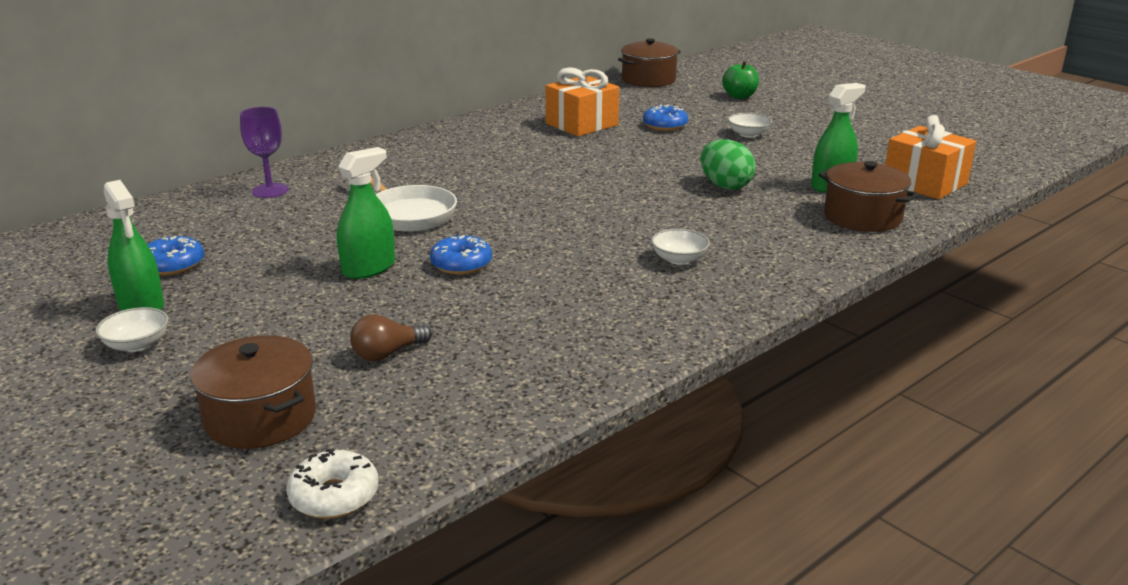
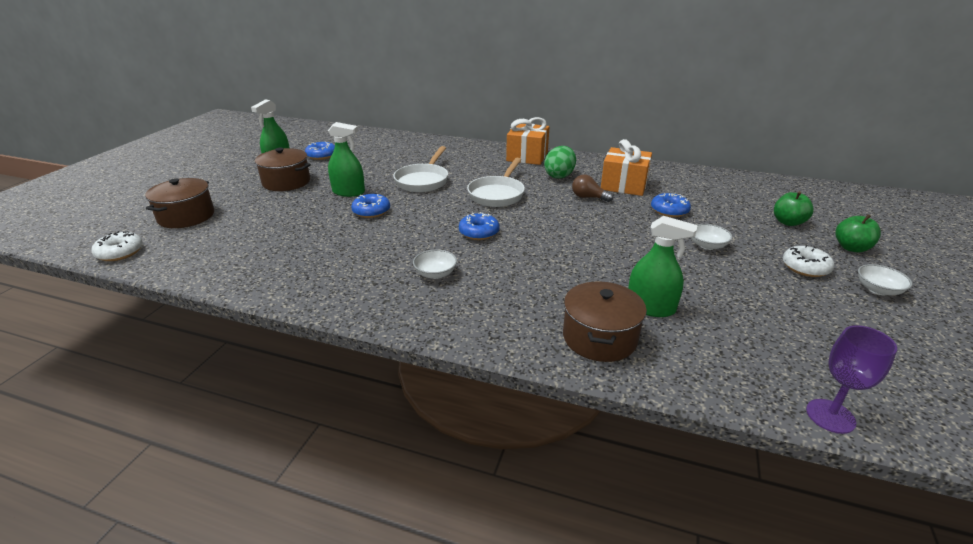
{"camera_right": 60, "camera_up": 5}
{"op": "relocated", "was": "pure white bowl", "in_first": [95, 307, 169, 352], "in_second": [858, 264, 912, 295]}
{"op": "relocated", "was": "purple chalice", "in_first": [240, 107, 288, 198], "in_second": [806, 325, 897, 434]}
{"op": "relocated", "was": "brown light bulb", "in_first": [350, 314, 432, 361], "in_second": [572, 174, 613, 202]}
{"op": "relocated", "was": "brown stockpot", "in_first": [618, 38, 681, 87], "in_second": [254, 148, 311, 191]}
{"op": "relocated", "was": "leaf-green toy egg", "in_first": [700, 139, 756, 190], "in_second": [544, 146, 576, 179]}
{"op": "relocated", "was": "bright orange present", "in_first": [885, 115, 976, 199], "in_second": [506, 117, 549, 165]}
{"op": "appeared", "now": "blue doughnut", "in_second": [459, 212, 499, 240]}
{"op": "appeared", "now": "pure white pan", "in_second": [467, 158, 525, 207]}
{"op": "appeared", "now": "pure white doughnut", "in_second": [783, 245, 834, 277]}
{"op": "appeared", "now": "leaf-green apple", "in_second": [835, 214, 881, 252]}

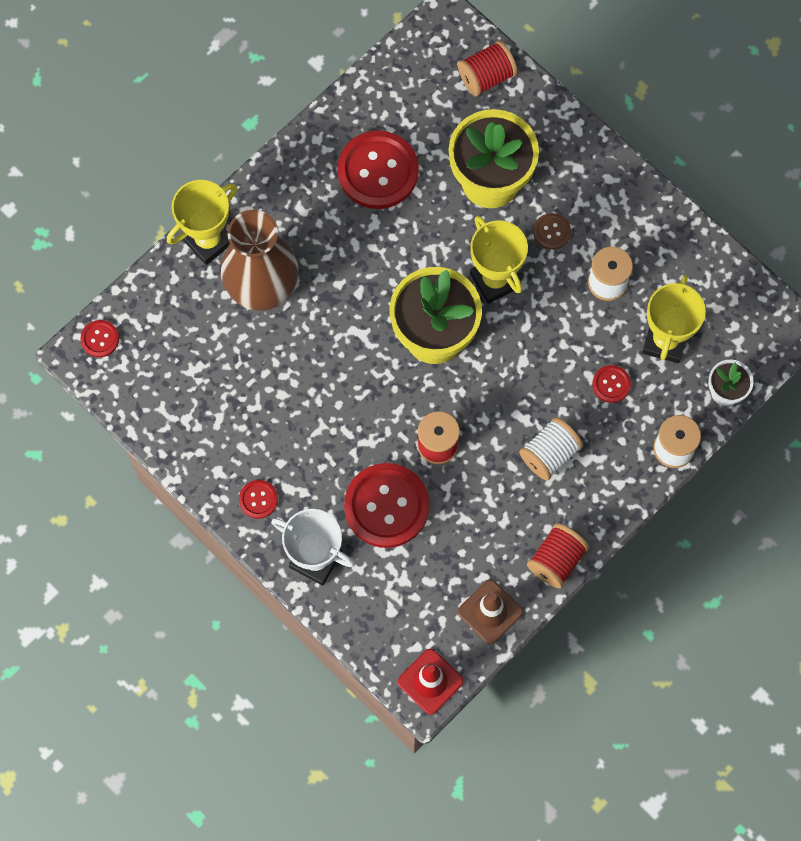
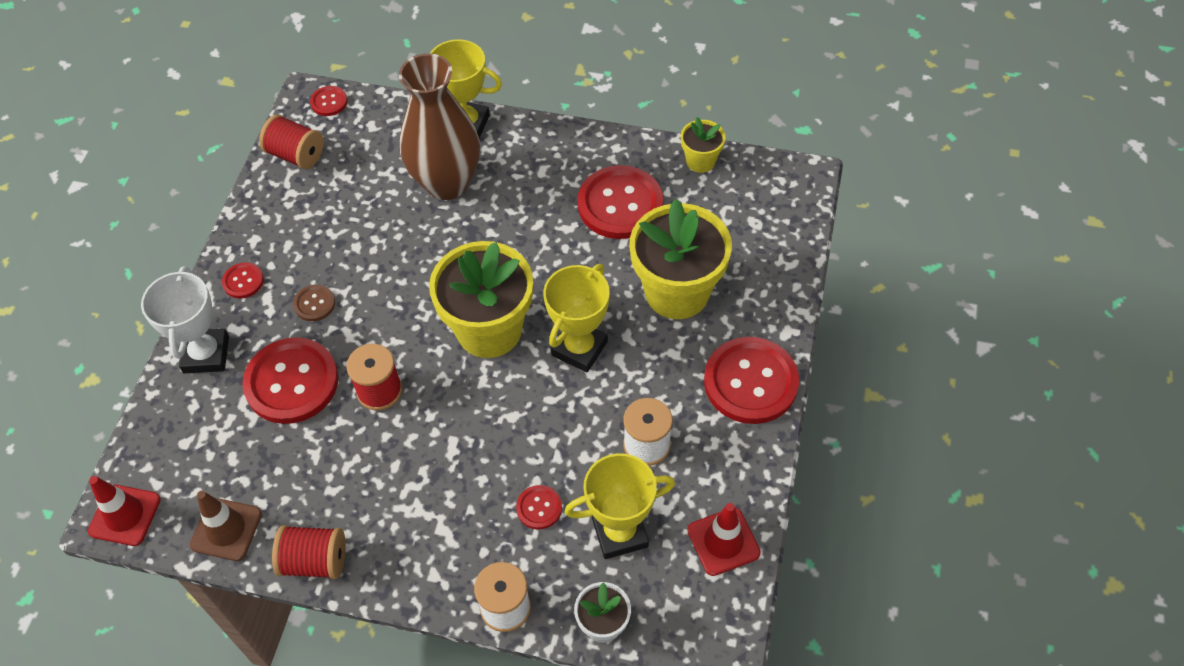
{"camera_right": 60, "camera_up": -15}
{"op": "relocated", "was": "scarlet spool", "in_first": [458, 41, 518, 97], "in_second": [259, 115, 324, 169]}
{"op": "missing", "was": "pure white spool", "in_first": [519, 417, 583, 481]}
{"op": "relocated", "was": "brown sewing button", "in_first": [533, 213, 571, 250], "in_second": [293, 285, 335, 322]}
{"op": "appeared", "now": "bright yellow plant pot", "in_second": [681, 117, 725, 173]}
{"op": "appeared", "now": "scarlet road cone", "in_second": [687, 503, 761, 576]}
{"op": "appeared", "now": "scarlet sewing button", "in_second": [704, 337, 799, 424]}

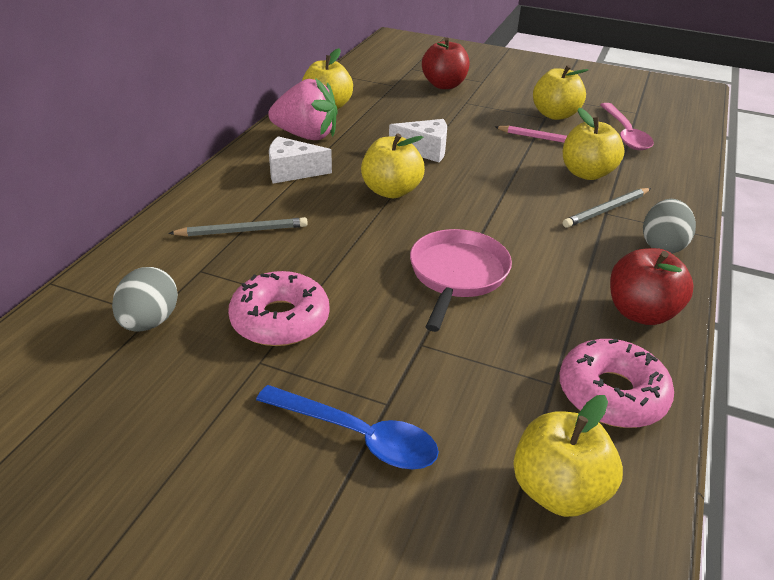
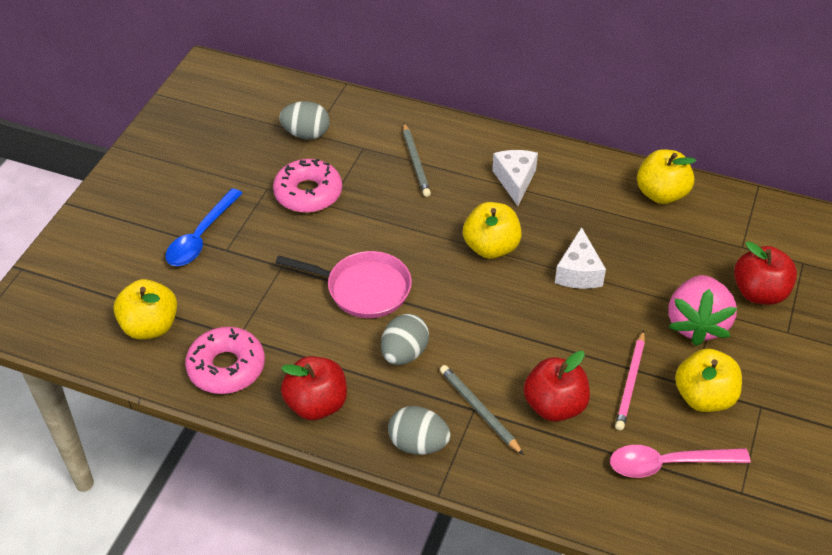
{"camera_right": 90, "camera_up": 10}
{"op": "relocated", "was": "rose-pink berry", "in_first": [268, 78, 337, 140], "in_second": [669, 275, 737, 346]}
{"op": "colour", "was": "bright yellow apple", "now": "scarlet apple", "in_first": [563, 108, 625, 180], "in_second": [524, 351, 590, 422]}
{"op": "appeared", "now": "gray toy egg", "in_second": [381, 314, 429, 365]}

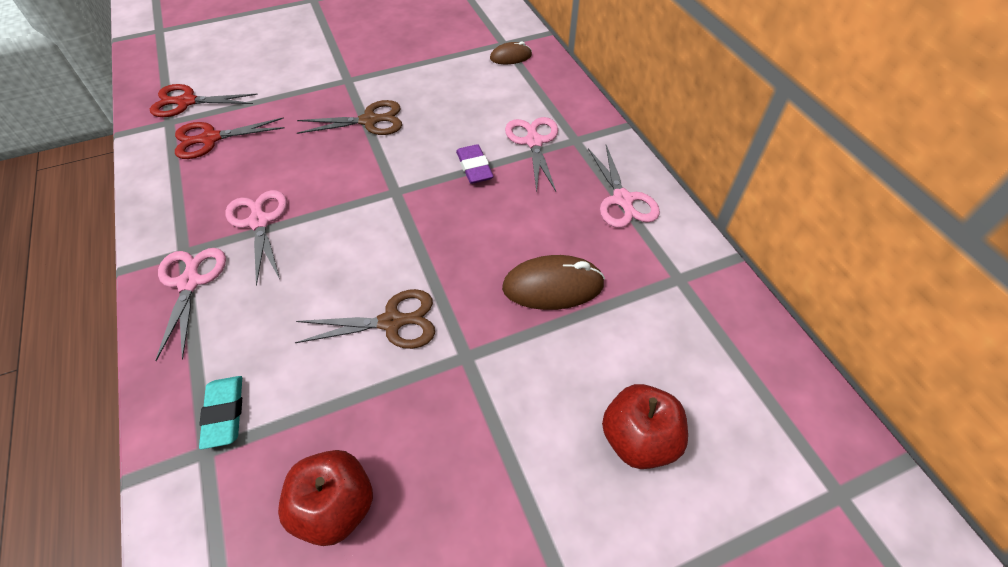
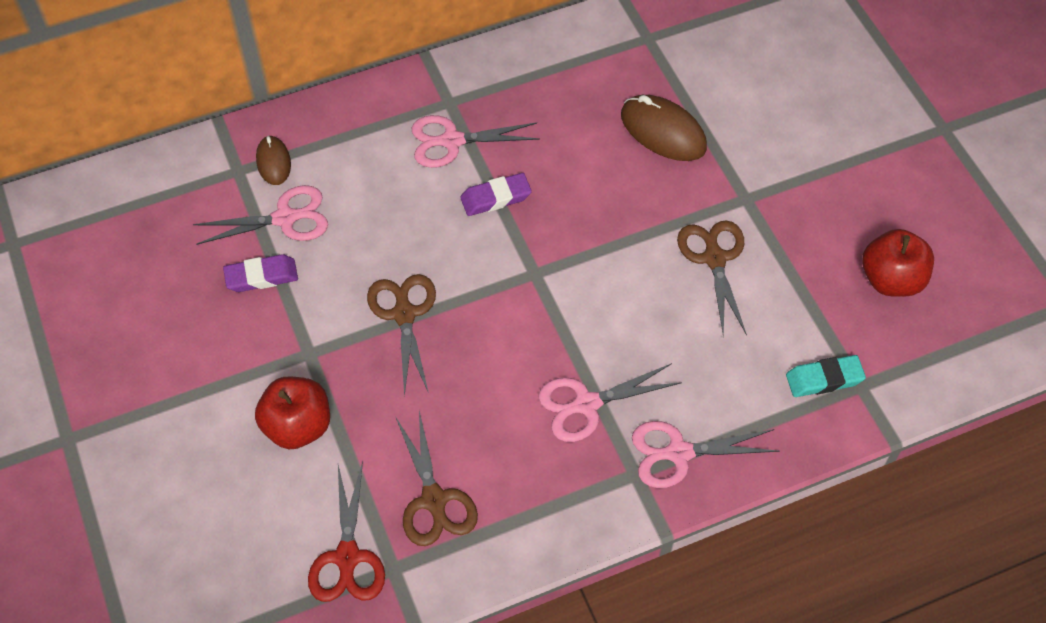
{"camera_right": -90, "camera_up": 5}
{"op": "colour", "was": "scarlet shears", "now": "brown shears", "in_first": [175, 117, 285, 159], "in_second": [395, 411, 478, 546]}
{"op": "spun", "was": "brown mouse", "in_first": [502, 255, 605, 310], "in_second": [621, 95, 707, 161], "clockwise": -45}
{"op": "relocated", "was": "rose-pink shears", "in_first": [588, 145, 660, 228], "in_second": [193, 185, 328, 245]}
{"op": "relocated", "was": "scarlet apple", "in_first": [602, 384, 688, 469], "in_second": [255, 377, 330, 449]}
{"op": "appeared", "now": "purple gum eraser", "in_second": [223, 254, 298, 292]}

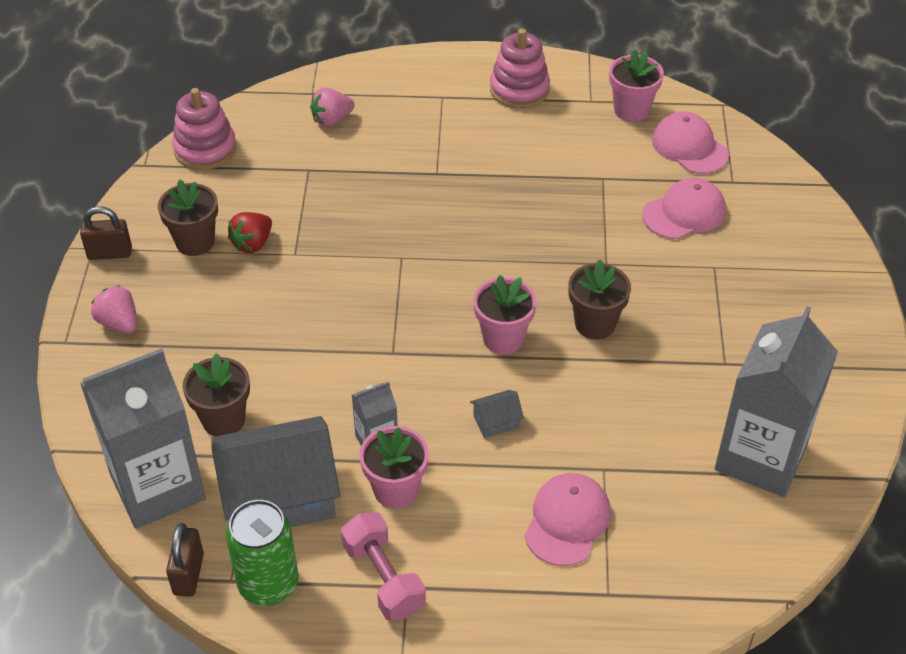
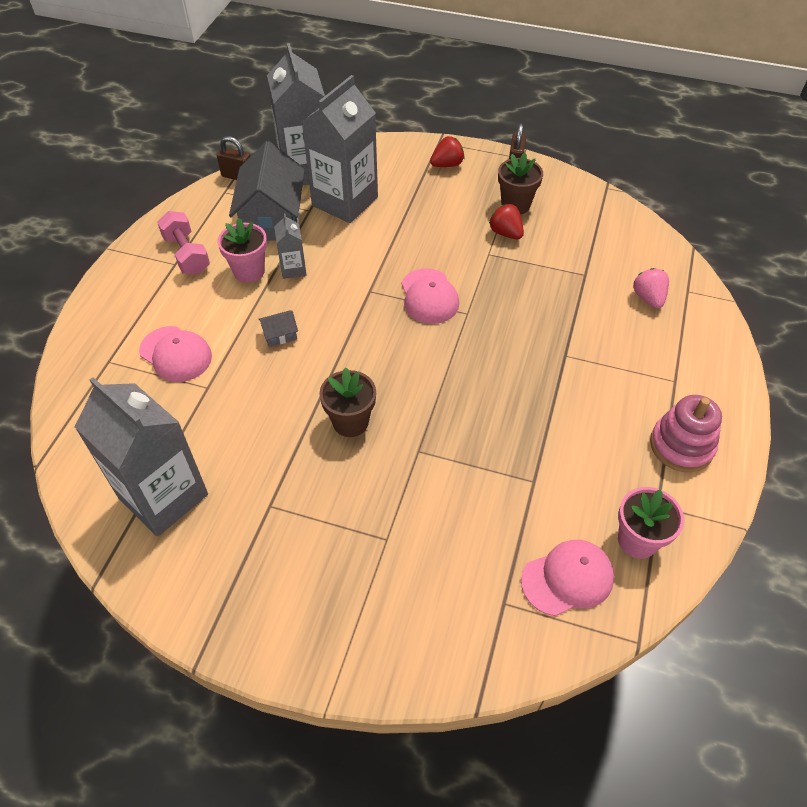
{"camera_right": 105, "camera_up": 5}
{"op": "colour", "was": "rose-pink berry", "now": "scarlet berry", "in_first": [91, 285, 137, 333], "in_second": [430, 136, 465, 167]}
{"op": "missing", "was": "rose-pink stacking toy", "in_first": [172, 88, 237, 170]}
{"op": "exchanged", "was": "brown plant pot", "now": "gray milk carton", "in_first": [183, 353, 250, 437], "in_second": [302, 75, 378, 223]}
{"op": "missing", "was": "leaf-green soda can", "in_first": [226, 500, 299, 606]}
{"op": "spun", "was": "rose-pink dumbbell", "in_first": [341, 512, 426, 621], "in_second": [157, 211, 210, 275], "clockwise": 75}
{"op": "spun", "was": "gray toy house", "in_first": [470, 390, 524, 438], "in_second": [258, 310, 298, 347], "clockwise": 75}
{"op": "missing", "was": "rose-pink plant pot", "in_first": [473, 275, 537, 354]}
{"op": "relocated", "was": "rose-pink baseball cap", "in_first": [642, 178, 726, 239], "in_second": [401, 268, 459, 324]}

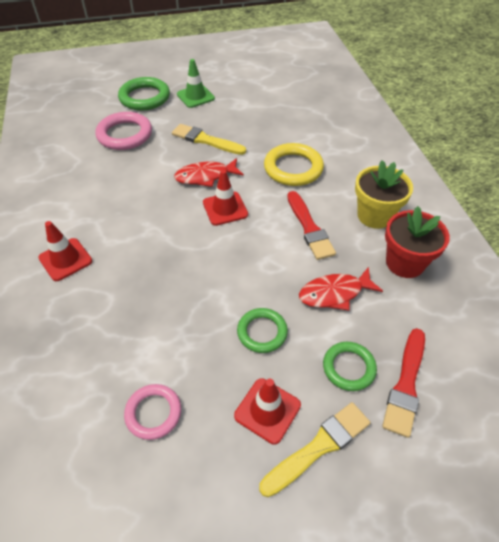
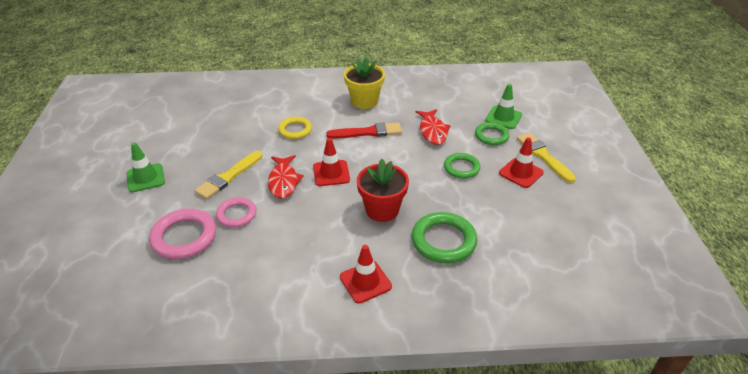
{"camera_right": -80, "camera_up": -10}
{"op": "relocated", "was": "leaf-green torus", "in_first": [118, 77, 170, 111], "in_second": [412, 212, 477, 263]}
{"op": "relocated", "was": "rose-pink torus", "in_first": [124, 384, 181, 440], "in_second": [216, 197, 256, 227]}
{"op": "size", "was": "bright yellow torus", "in_first": [264, 143, 324, 186], "in_second": [278, 117, 312, 139], "ratio": 0.64}
{"op": "exchanged", "was": "scarlet paintbrush", "now": "leaf-green road cone", "in_first": [382, 328, 425, 438], "in_second": [485, 84, 522, 129]}
{"op": "relocated", "was": "scarlet plant pot", "in_first": [385, 206, 450, 278], "in_second": [357, 159, 409, 222]}

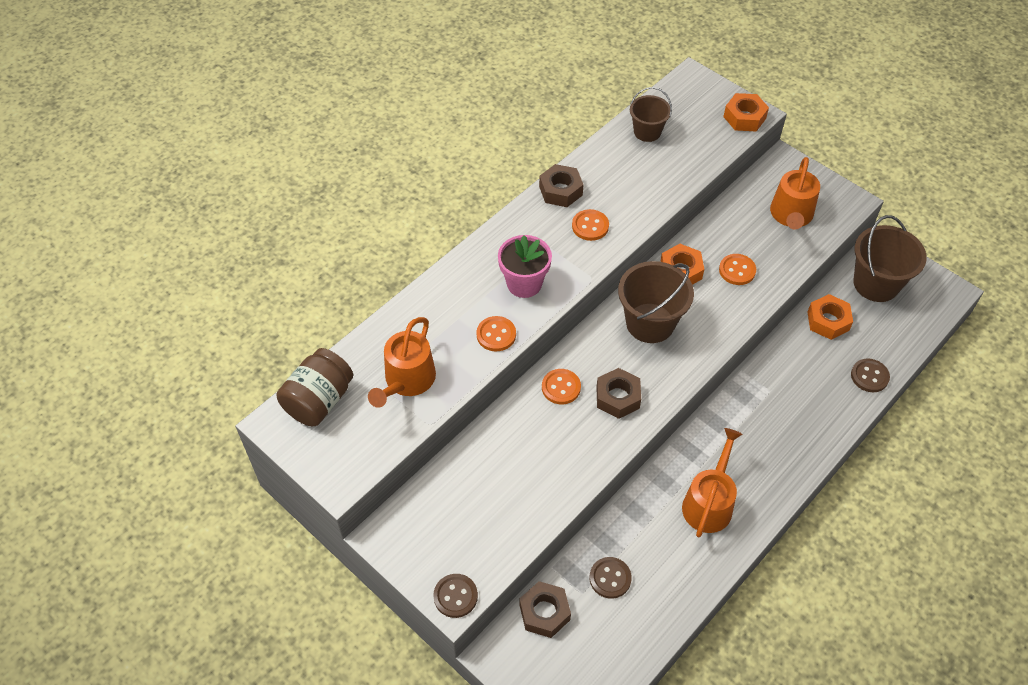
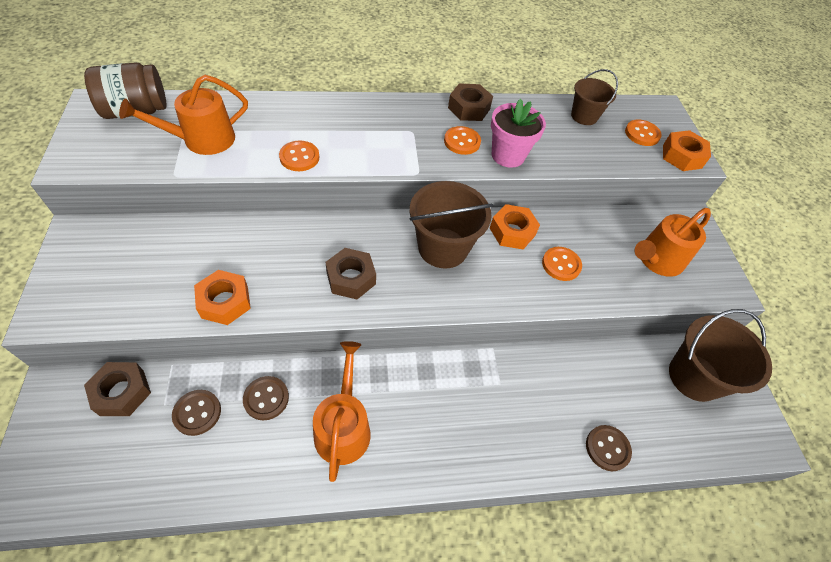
{"camera_right": 35, "camera_up": 0}
{"op": "relocated", "was": "brown sewing button", "in_first": [433, 574, 478, 618], "in_second": [243, 376, 289, 420]}
{"op": "relocated", "was": "rose-pink plant pot", "in_first": [498, 235, 552, 298], "in_second": [491, 99, 546, 168]}
{"op": "relocated", "was": "bright orange sewing button", "in_first": [542, 369, 581, 404], "in_second": [625, 120, 662, 146]}
{"op": "spun", "was": "bright orange watering pot", "in_first": [682, 428, 743, 537], "in_second": [313, 341, 371, 482], "clockwise": -60}
{"op": "relocated", "was": "bright orange nut", "in_first": [808, 294, 853, 340], "in_second": [194, 270, 251, 325]}

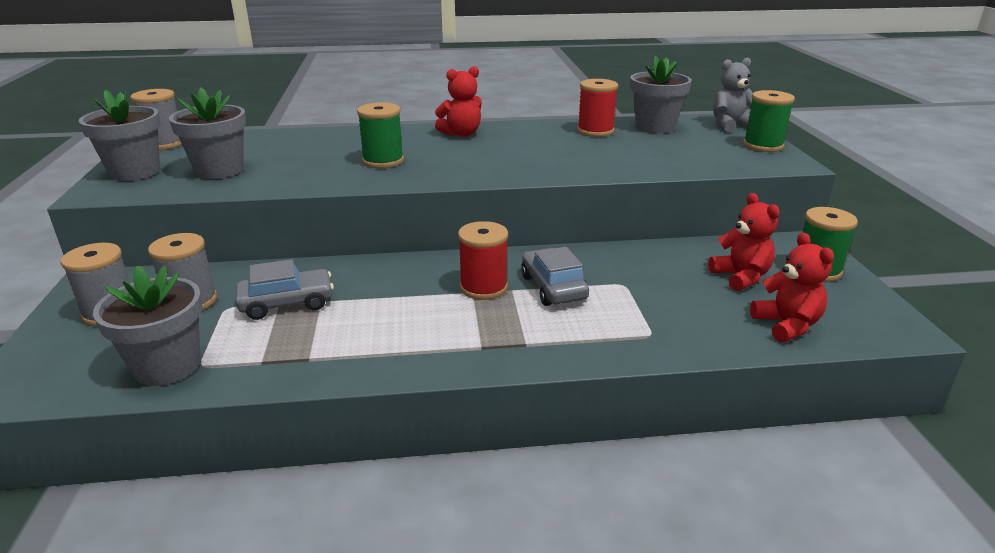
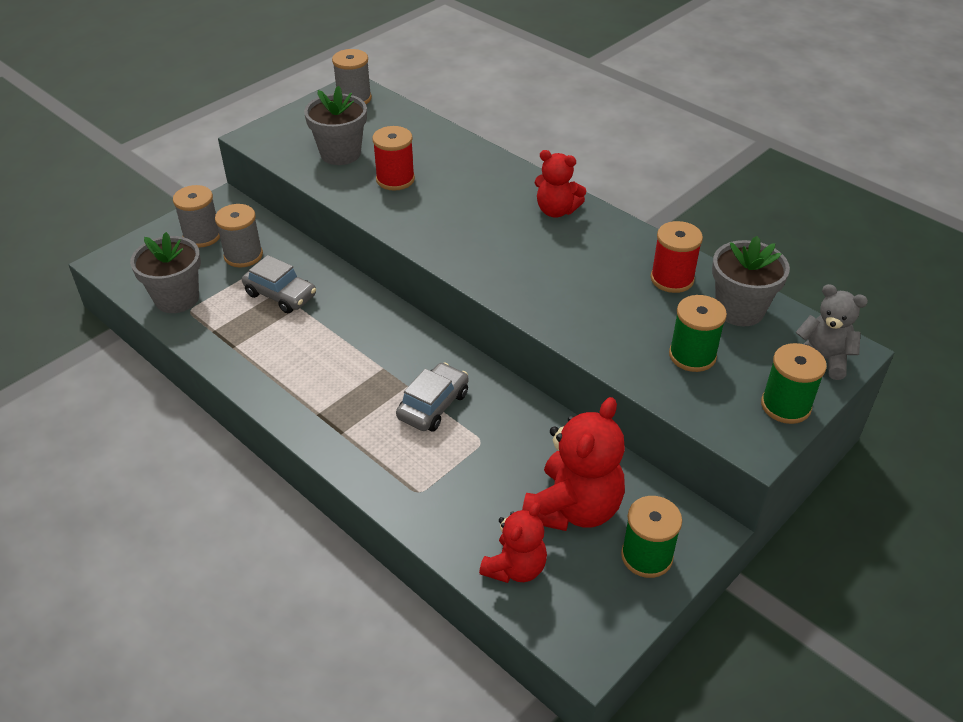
{"camera_right": 50, "camera_up": 15}
{"op": "missing", "was": "gray plant pot", "in_first": [79, 90, 161, 181]}
{"op": "relocated", "was": "leaf-green spool", "in_first": [357, 103, 404, 168], "in_second": [669, 295, 727, 372]}
{"op": "relocated", "was": "scarlet spool", "in_first": [458, 221, 508, 300], "in_second": [372, 126, 415, 191]}
{"op": "size", "was": "scarlet stuffed bear", "in_first": [708, 193, 780, 291], "in_second": [522, 397, 625, 531], "ratio": 1.61}

